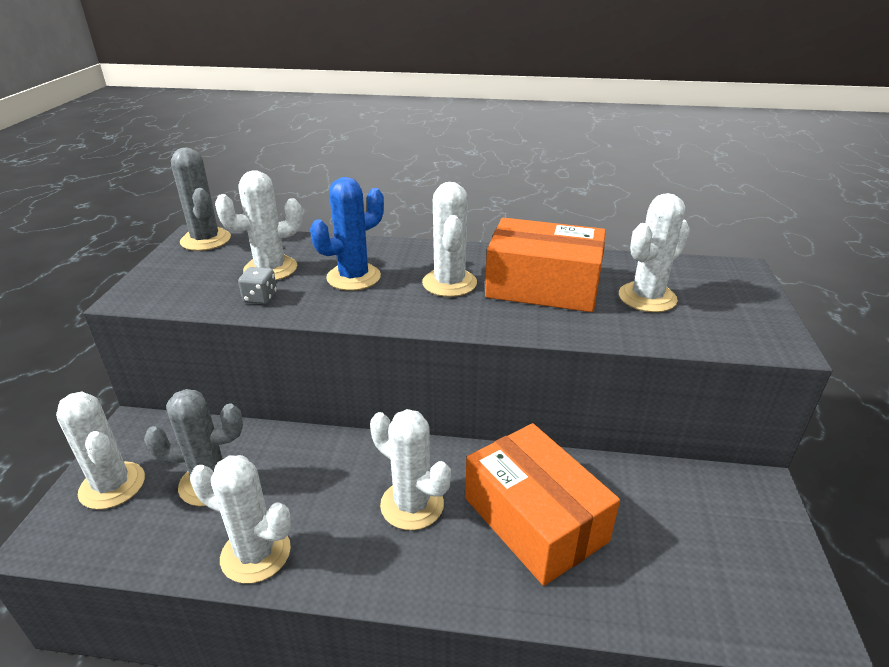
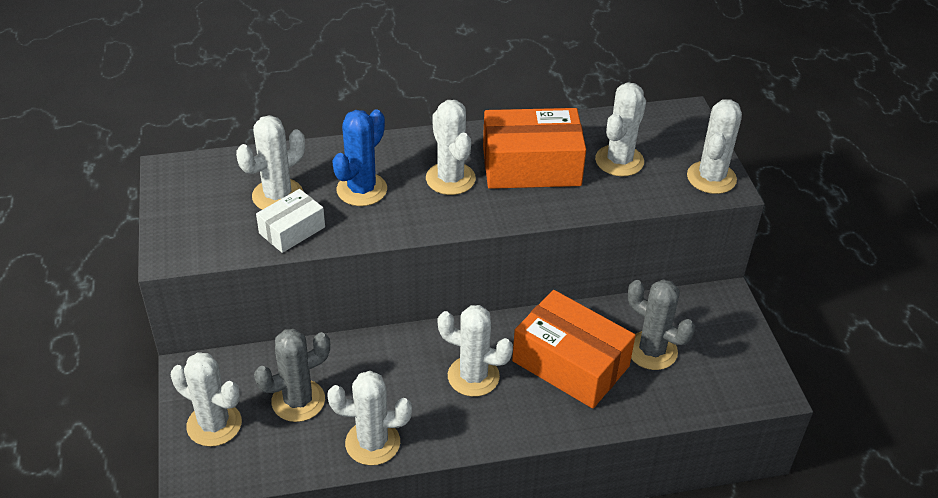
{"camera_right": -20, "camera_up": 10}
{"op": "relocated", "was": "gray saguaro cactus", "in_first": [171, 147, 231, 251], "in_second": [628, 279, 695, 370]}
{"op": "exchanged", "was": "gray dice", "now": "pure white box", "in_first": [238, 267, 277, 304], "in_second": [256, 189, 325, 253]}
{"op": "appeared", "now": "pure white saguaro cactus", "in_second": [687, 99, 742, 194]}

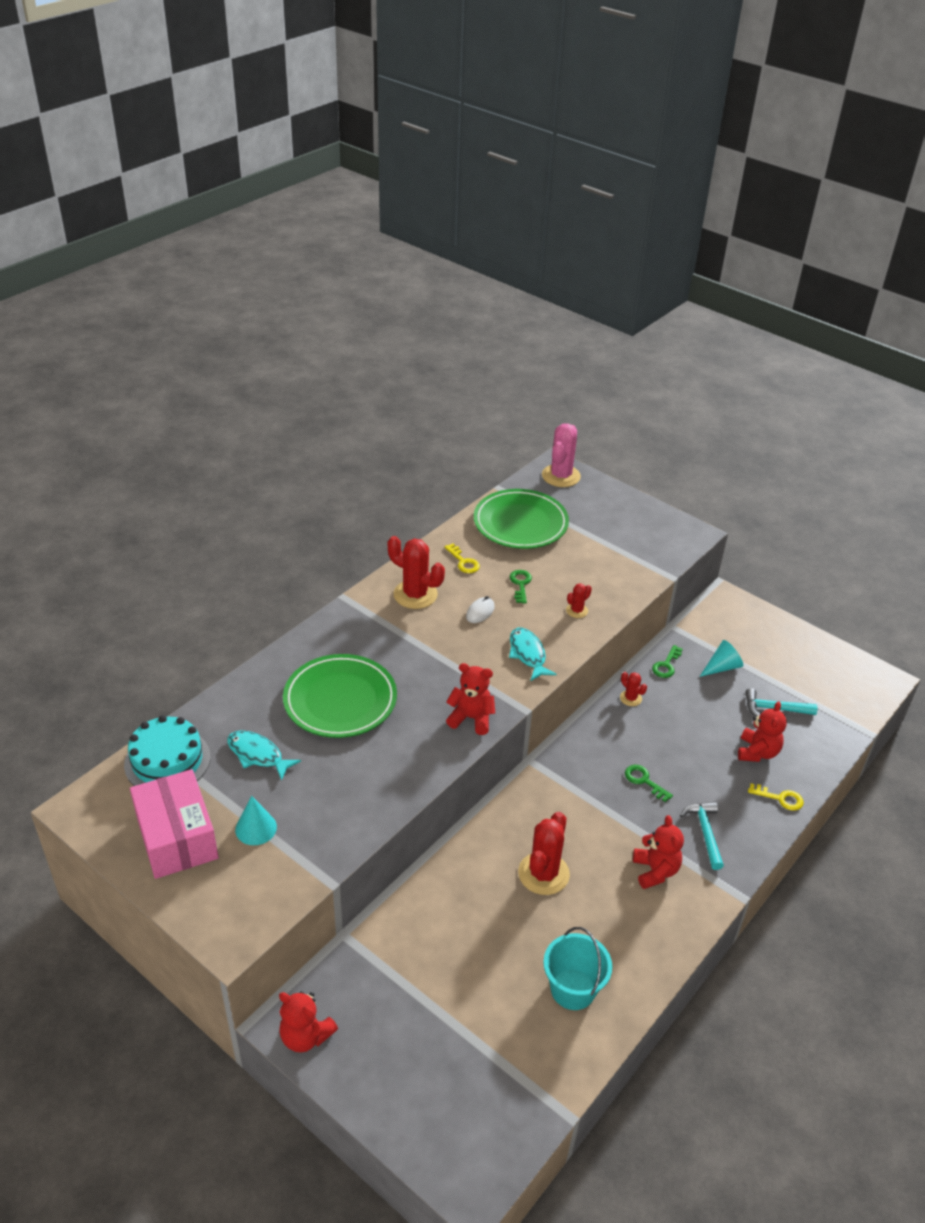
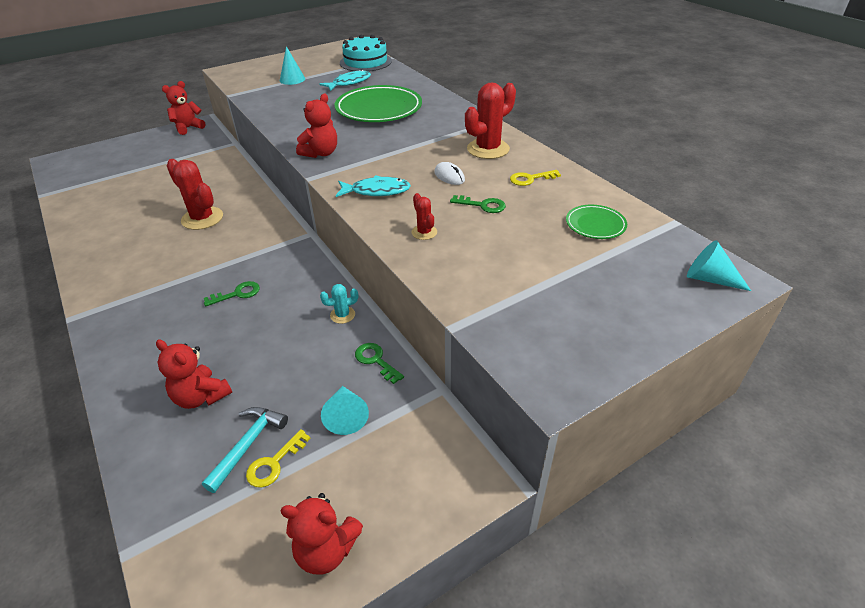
{"camera_right": 110, "camera_up": 0}
{"op": "missing", "was": "rose-pink box", "in_first": [130, 769, 219, 879]}
{"op": "size", "was": "leaf-green flat dish", "in_first": [474, 489, 569, 549], "in_second": [566, 204, 627, 239], "ratio": 0.5}
{"op": "exchanged", "was": "rose-pink saguaro cactus", "now": "teal cone shape", "in_first": [542, 424, 581, 487], "in_second": [687, 240, 751, 291]}
{"op": "missing", "was": "teal sand bucket", "in_first": [543, 927, 612, 1010]}
{"op": "colour", "was": "scarlet saguaro cactus", "now": "teal saguaro cactus", "in_first": [620, 672, 647, 706], "in_second": [320, 284, 358, 324]}
{"op": "relocated", "was": "scarlet stuffed bear", "in_first": [633, 815, 684, 889], "in_second": [281, 493, 363, 574]}
{"op": "missing", "was": "teal hammer", "in_first": [680, 802, 724, 870]}
{"op": "relocated", "was": "bright yellow key", "in_first": [748, 783, 804, 811], "in_second": [246, 429, 311, 488]}

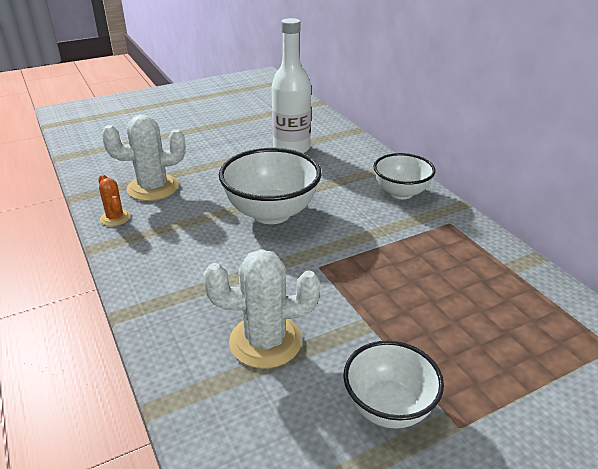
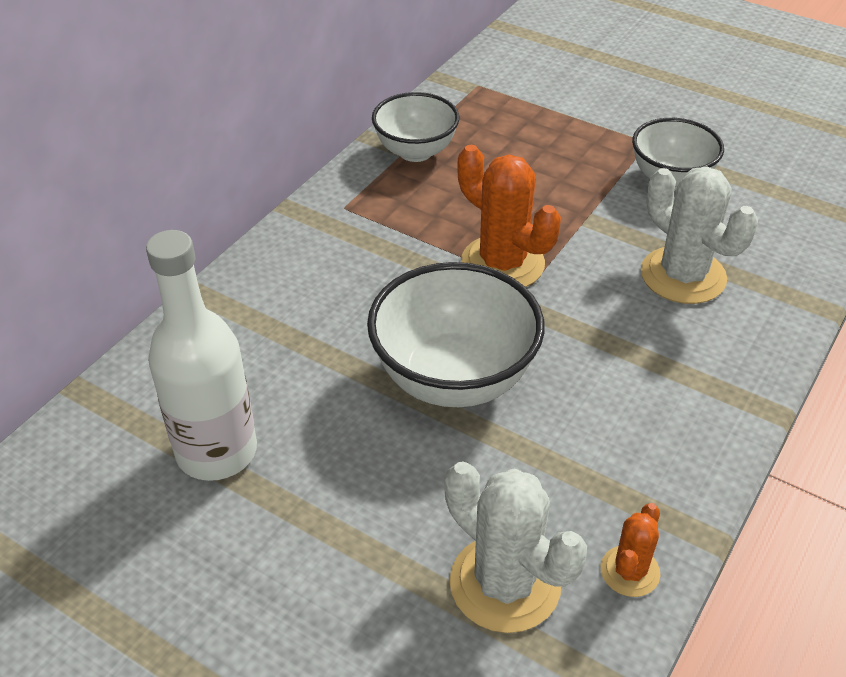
{"camera_right": -120, "camera_up": 10}
{"op": "relocated", "was": "pure white bowl", "in_first": [373, 153, 435, 199], "in_second": [372, 92, 460, 162]}
{"op": "appeared", "now": "bright orange saguaro cactus", "in_second": [457, 145, 561, 287]}

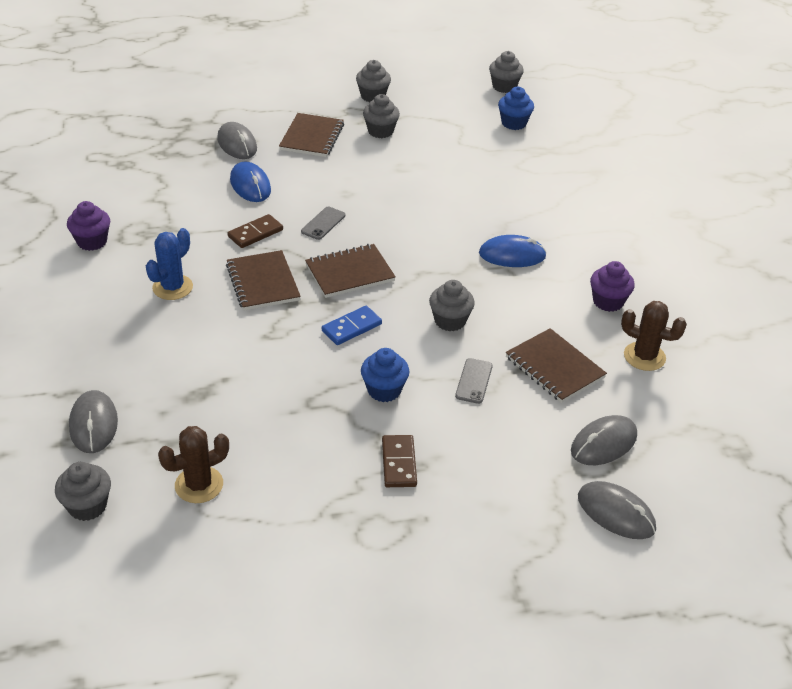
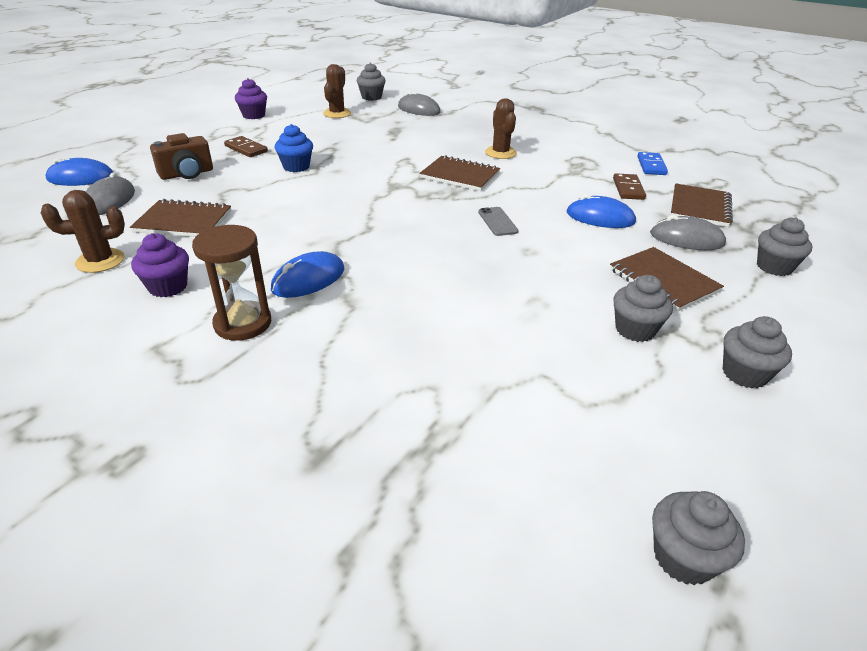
{"camera_right": 135, "camera_up": -5}
{"op": "relocated", "was": "purple cupcake", "in_first": [67, 201, 110, 251], "in_second": [235, 78, 267, 119]}
{"op": "colour", "was": "blue saguaro cactus", "now": "brown saguaro cactus", "in_first": [146, 228, 193, 300], "in_second": [485, 98, 517, 159]}
{"op": "relocated", "was": "brown domino", "in_first": [228, 214, 283, 248], "in_second": [613, 173, 646, 200]}
{"op": "relocated", "was": "brown notebook", "in_first": [305, 244, 396, 298], "in_second": [671, 183, 733, 227]}
{"op": "relocated", "was": "blue domino", "in_first": [322, 306, 382, 345], "in_second": [637, 152, 668, 175]}
{"op": "relocated", "was": "gray cupcake", "in_first": [429, 280, 475, 331], "in_second": [757, 217, 812, 276]}
{"op": "missing", "was": "gray smartphone", "in_first": [455, 358, 493, 404]}
{"op": "missing", "was": "blue cupcake", "in_first": [498, 87, 534, 130]}
{"op": "colour", "was": "gray mouse", "now": "blue mouse", "in_first": [578, 481, 656, 539], "in_second": [45, 158, 113, 186]}
{"op": "appeared", "now": "brown photo camera", "in_second": [150, 133, 213, 180]}
{"op": "appeared", "now": "brown sandglass", "in_second": [192, 225, 271, 341]}

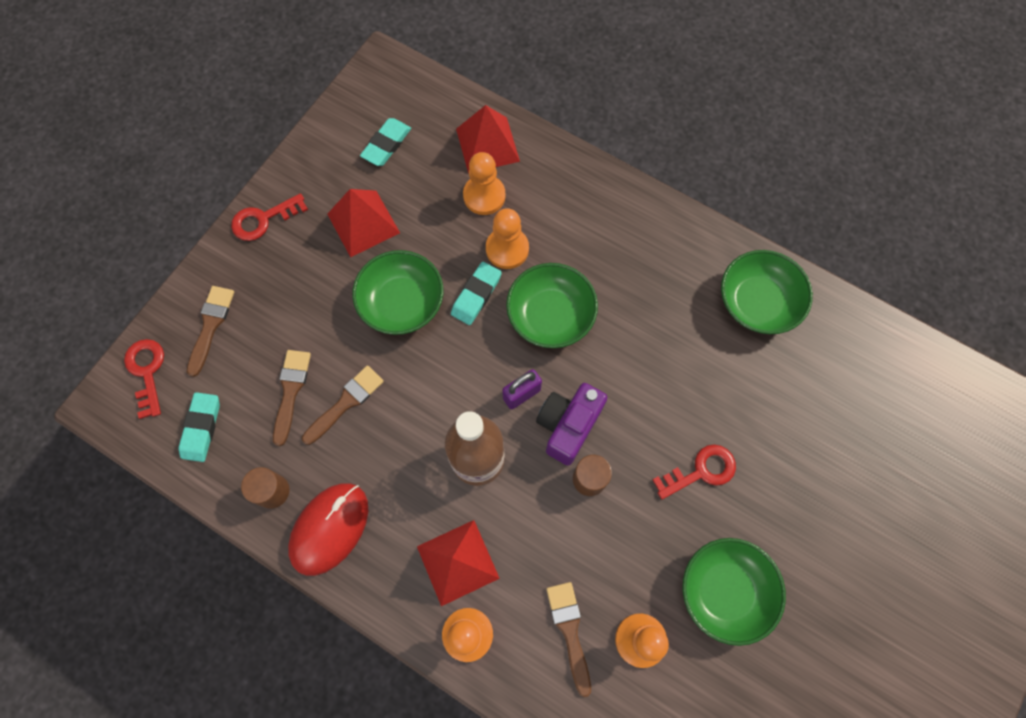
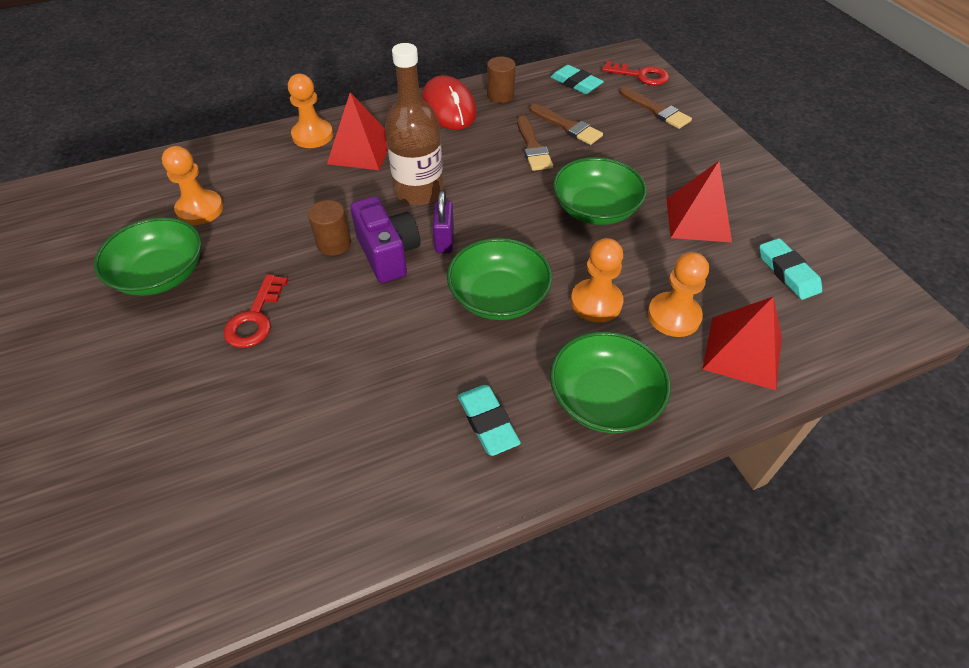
{"camera_right": 125, "camera_up": -20}
{"op": "missing", "was": "scarlet key", "in_first": [231, 193, 308, 241]}
{"op": "relocated", "was": "teal gum eraser", "in_first": [451, 262, 502, 325], "in_second": [458, 385, 521, 456]}
{"op": "missing", "was": "brown paintbrush", "in_first": [546, 582, 591, 697]}
{"op": "relocated", "was": "leaf-green bowl", "in_first": [721, 250, 813, 334], "in_second": [550, 331, 671, 433]}

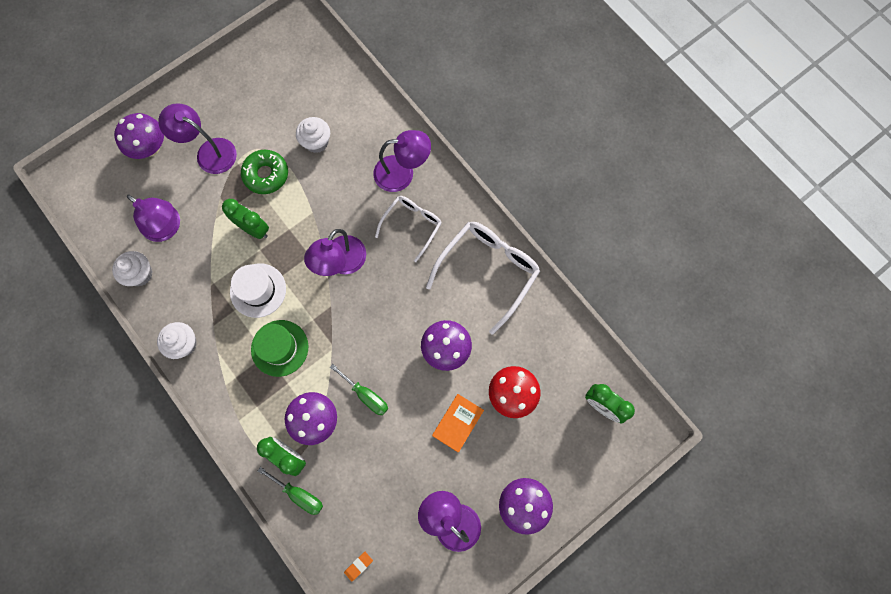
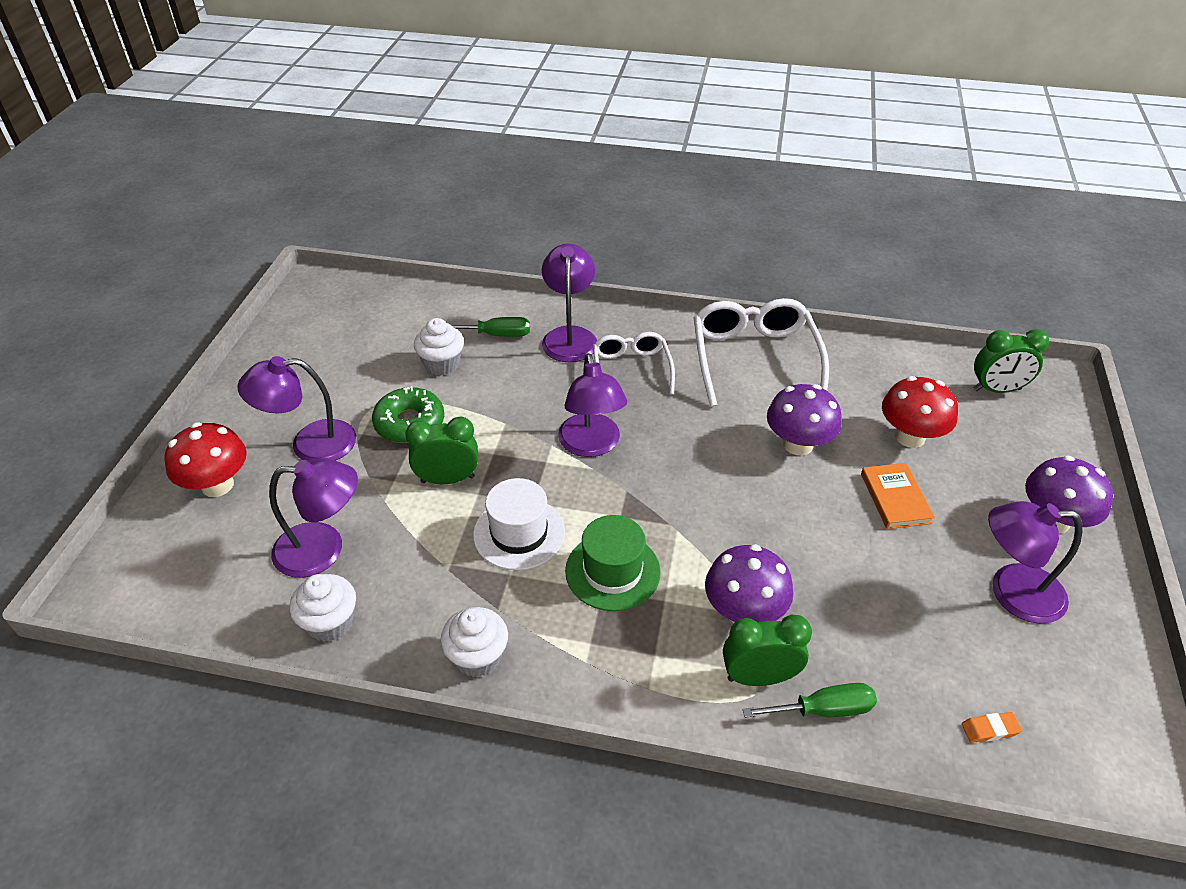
{"camera_right": -40, "camera_up": -30}
{"op": "colour", "was": "purple toadstool", "now": "scarlet toadstool", "in_first": [114, 113, 164, 159], "in_second": [164, 422, 247, 497]}
{"op": "relocated", "was": "leaf-green flat screwdriver", "in_first": [330, 364, 388, 415], "in_second": [451, 317, 530, 337]}
{"op": "spun", "was": "bright orange gum eraser", "in_first": [344, 552, 373, 581], "in_second": [962, 712, 1022, 743], "clockwise": 75}
{"op": "spun", "was": "purple desk lamp", "in_first": [373, 130, 431, 192], "in_second": [542, 243, 597, 362], "clockwise": -45}

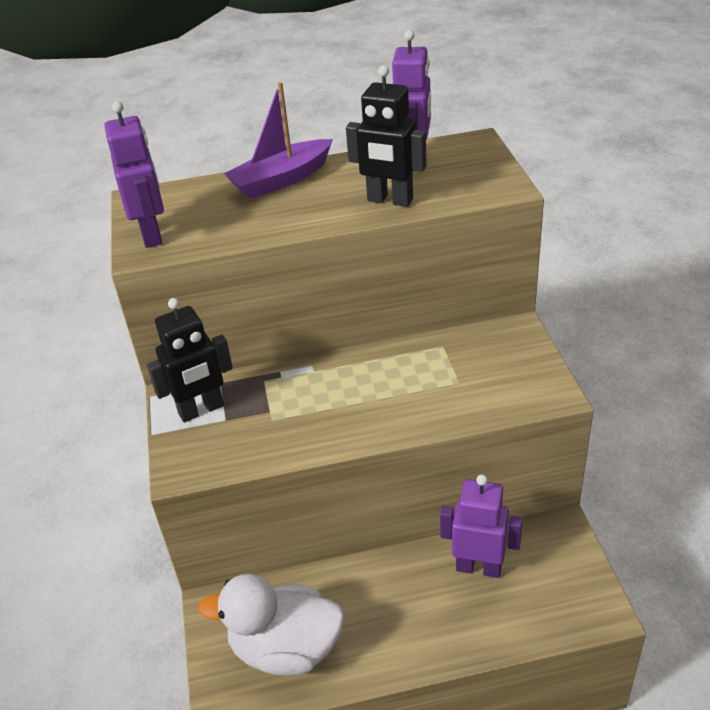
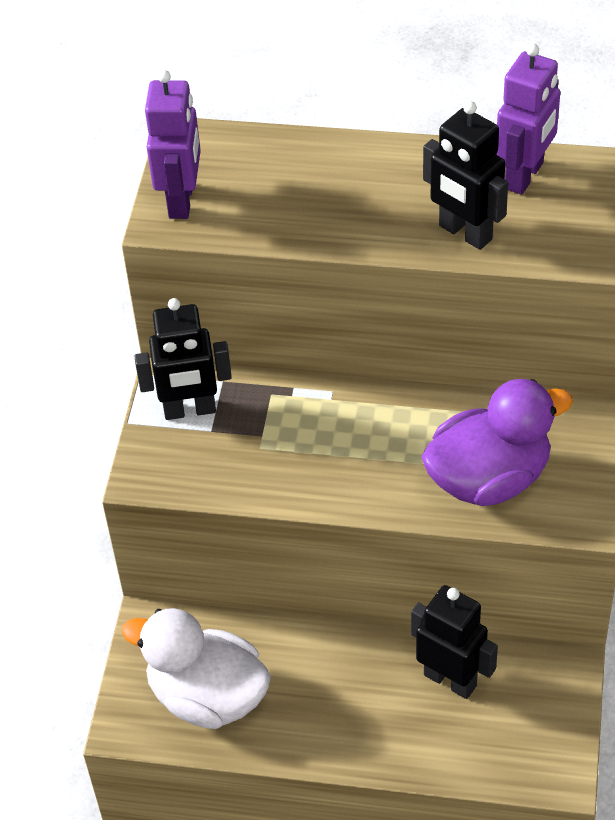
{"camera_right": 20, "camera_up": 10}
{"op": "missing", "was": "purple toy boat", "in_first": [224, 82, 333, 199]}
{"op": "colour", "was": "purple toy robot", "now": "black toy robot", "in_first": [440, 474, 523, 578], "in_second": [411, 585, 498, 699]}
{"op": "appeared", "now": "purple toy duck", "in_second": [421, 379, 573, 506]}

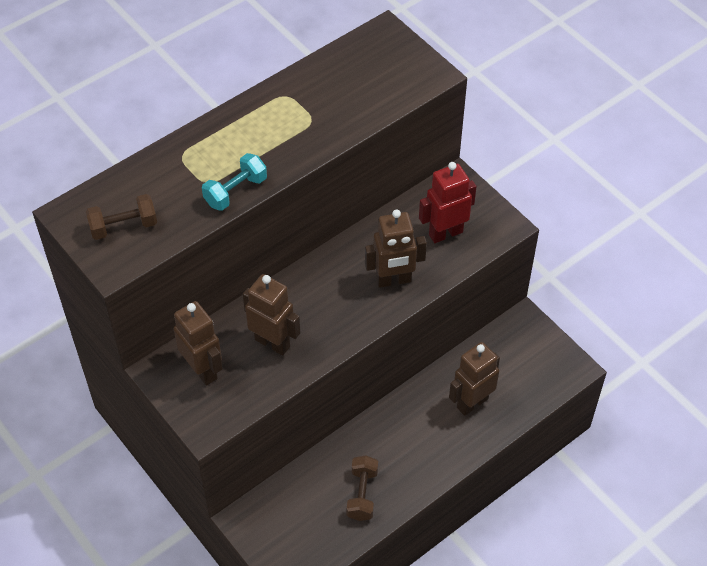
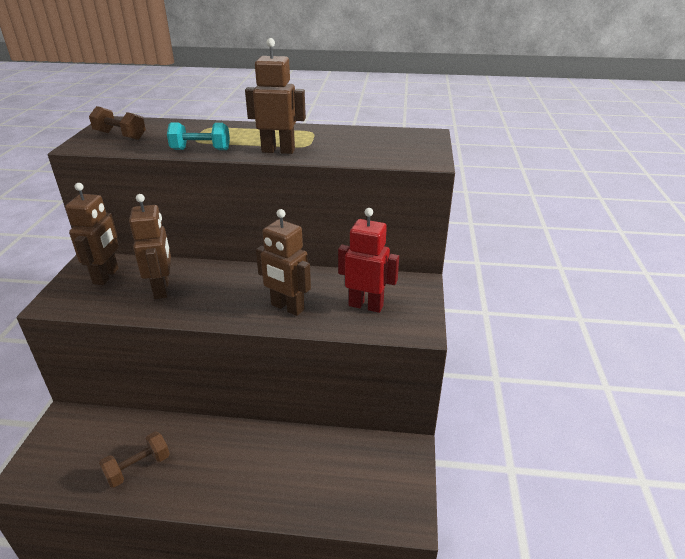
{"camera_right": 45, "camera_up": -20}
{"op": "relocated", "was": "brown toy robot", "in_first": [449, 342, 500, 416], "in_second": [245, 38, 306, 154]}

